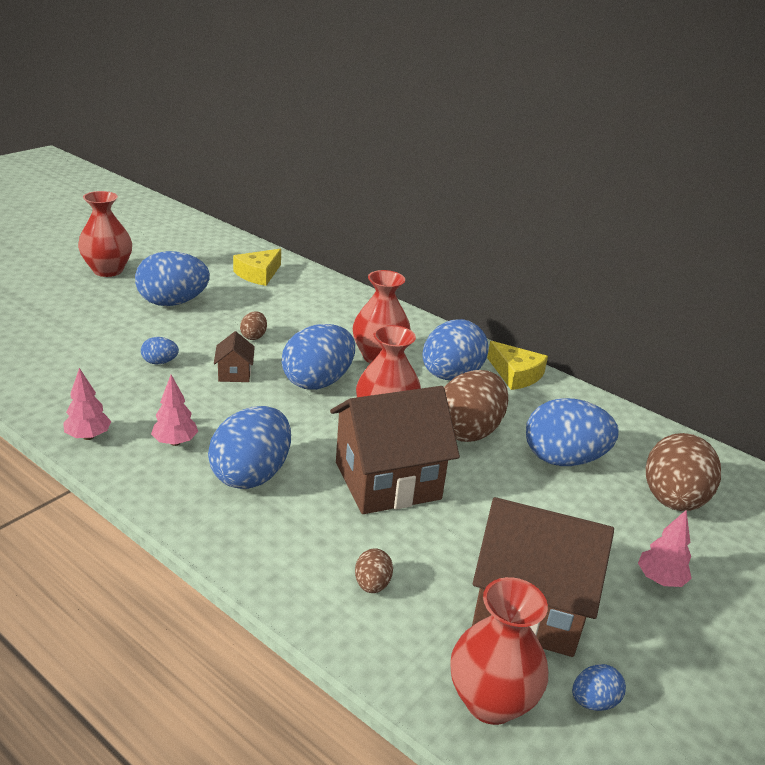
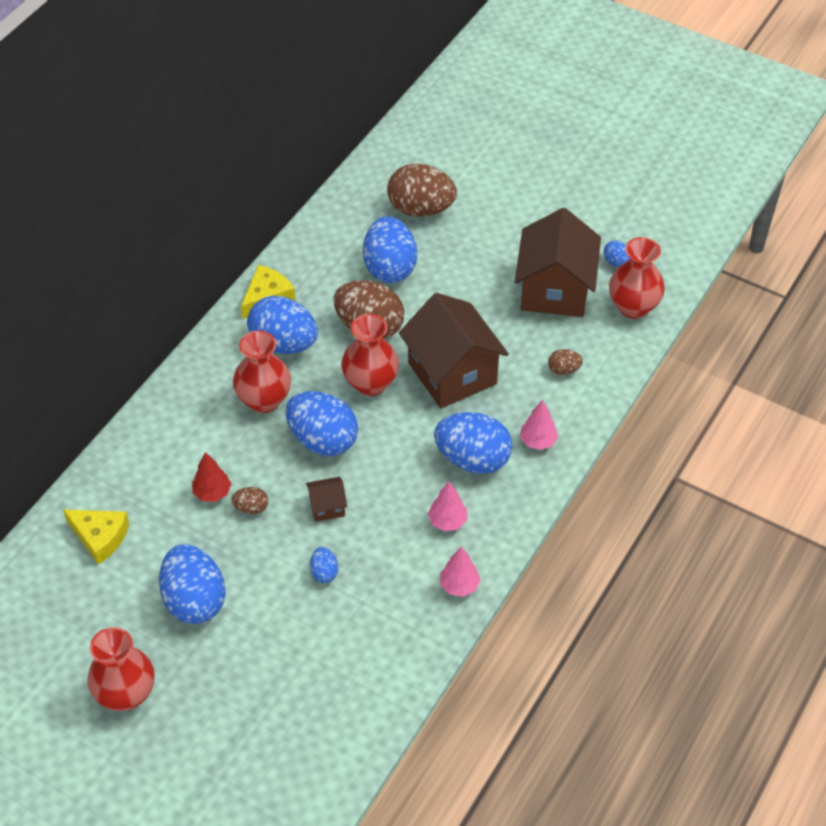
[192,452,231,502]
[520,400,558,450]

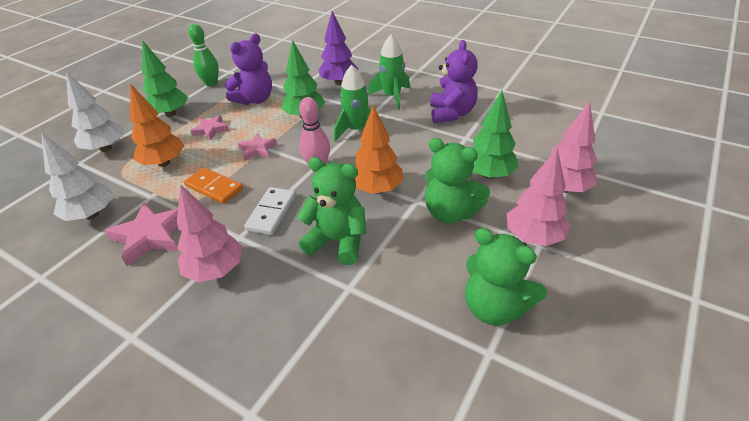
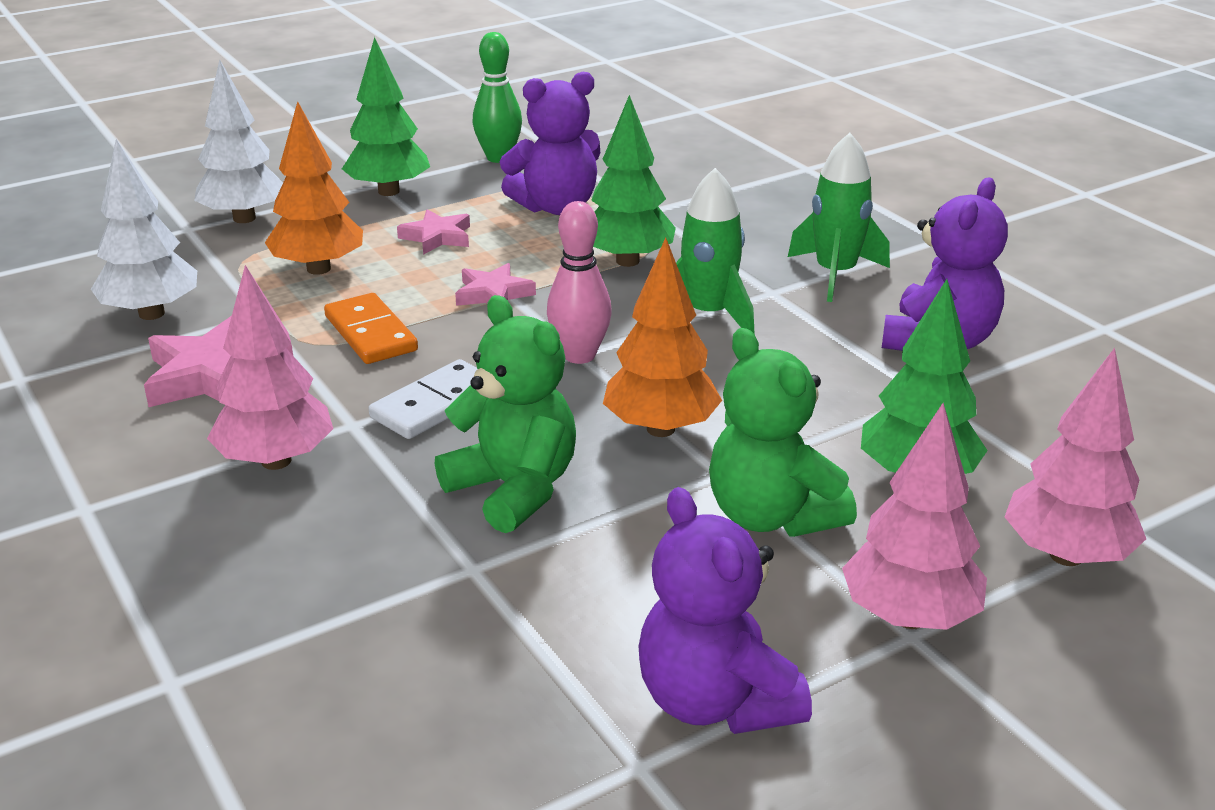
[319,11,358,85] (first image)
[639,487,812,734]

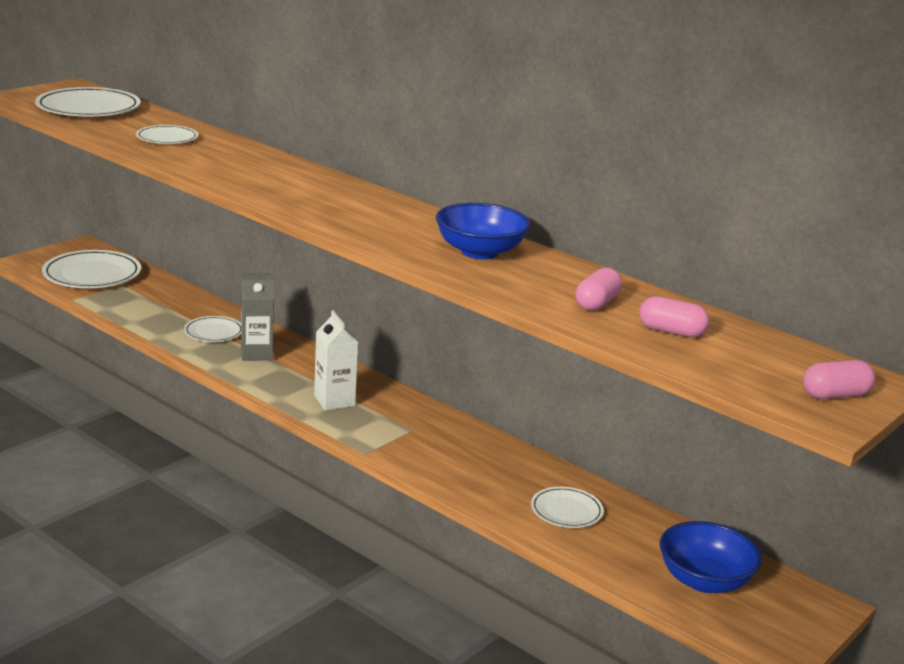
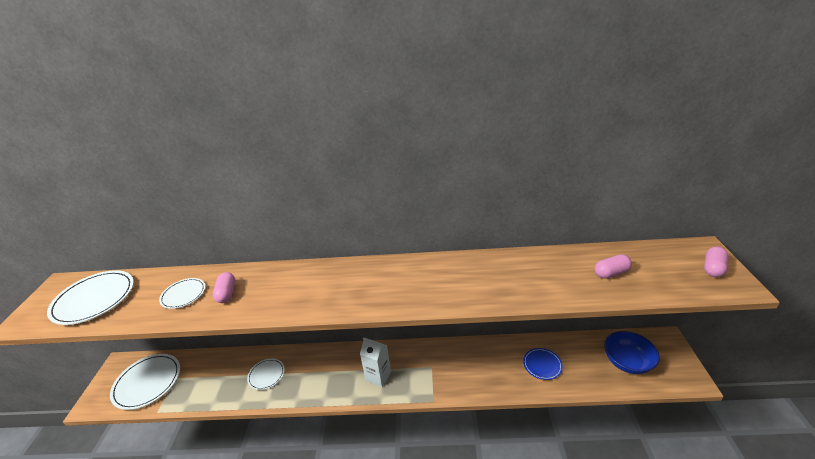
[241,273,274,361] (first image)
[436,203,530,259] (first image)
[213,272,235,303]
[523,348,563,380]

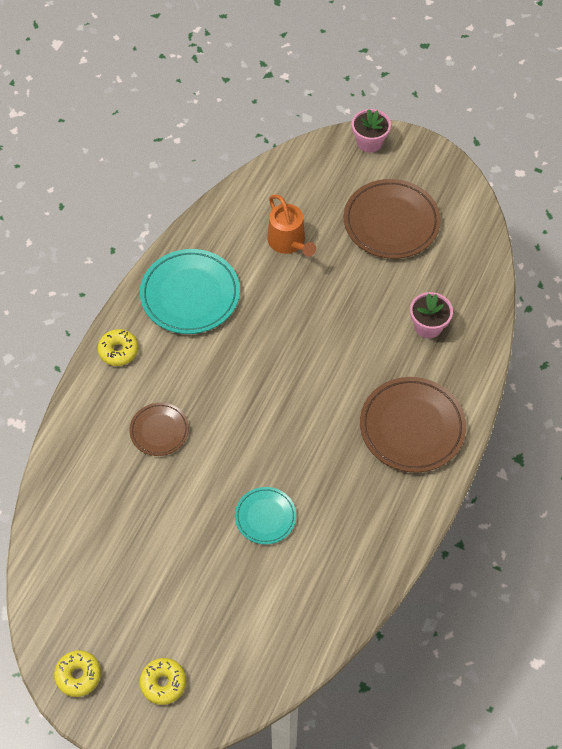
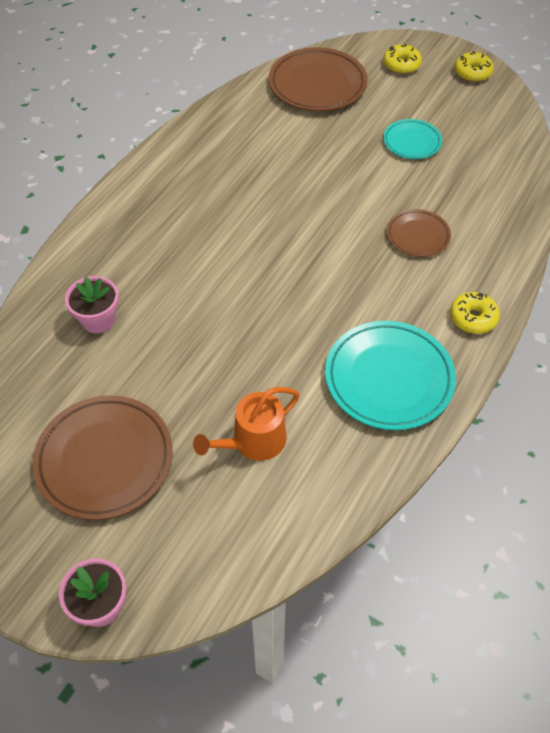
[383,119,442,159]
[269,47,368,111]
[193,387,300,461]

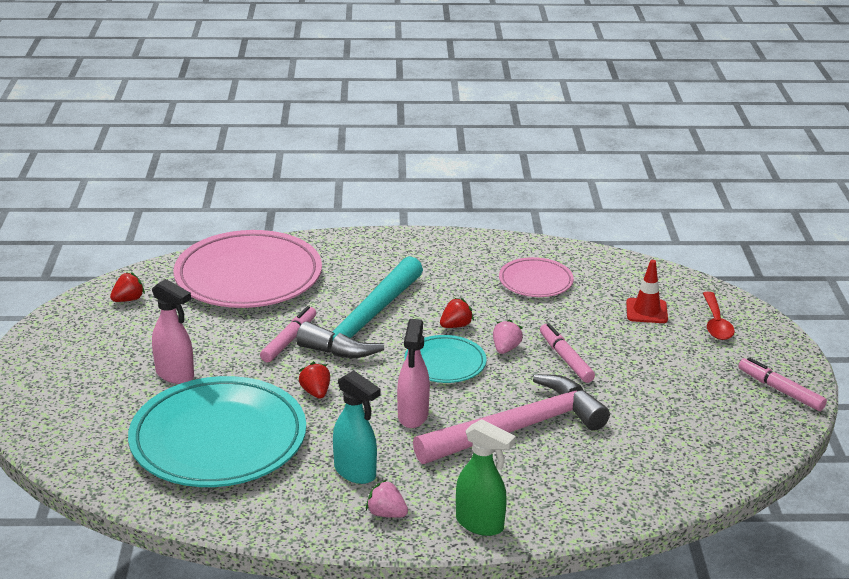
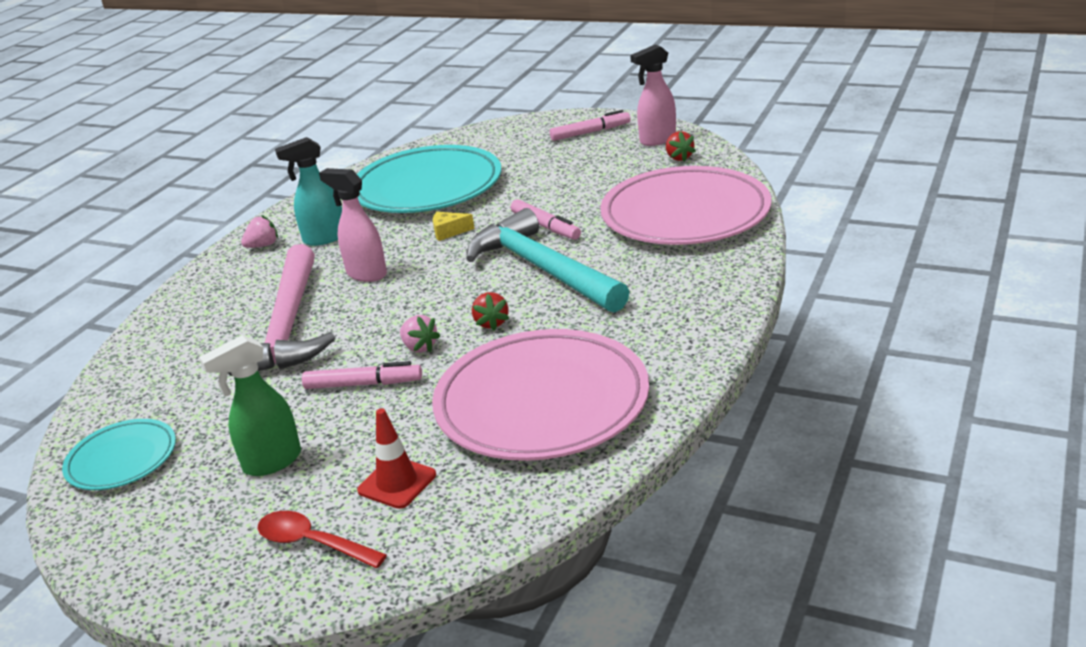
[630,44,676,146]
[62,419,176,490]
[199,335,301,476]
[550,110,631,141]
[433,212,475,241]
[432,329,649,461]

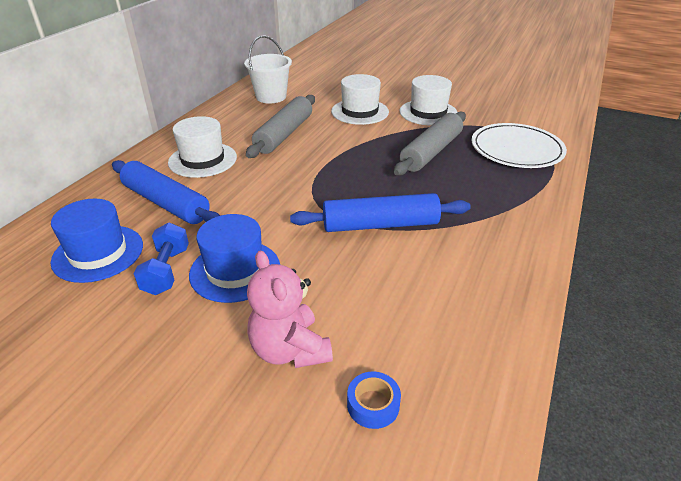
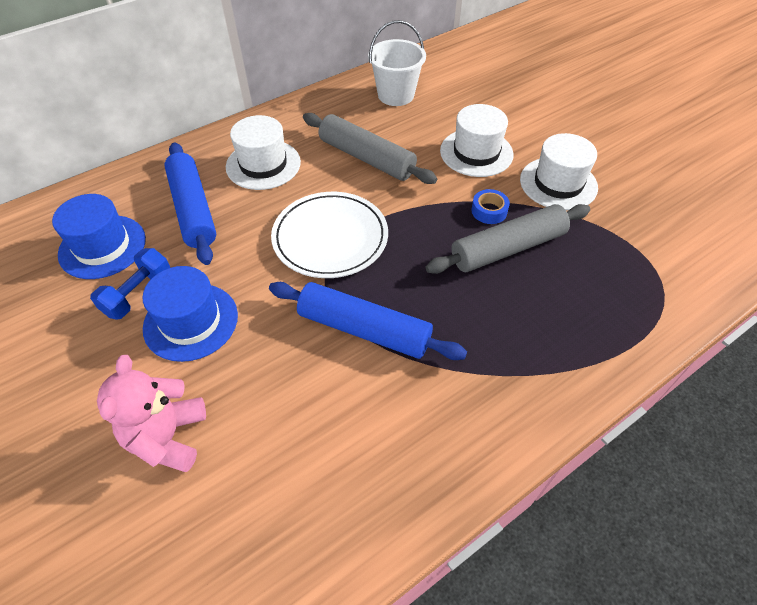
[471,189,510,224]
[271,192,388,278]
[303,113,437,184]

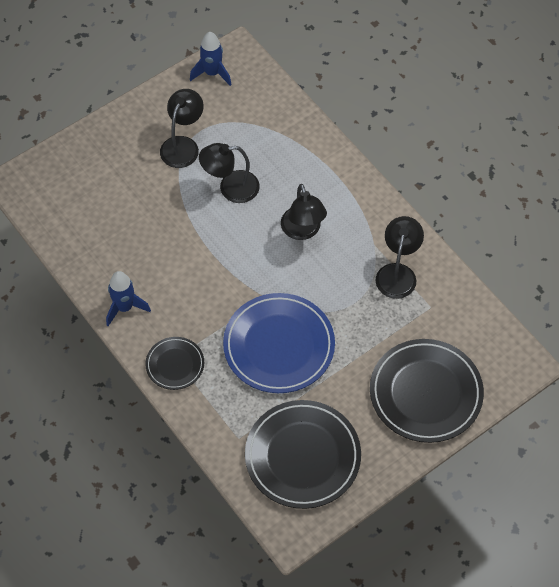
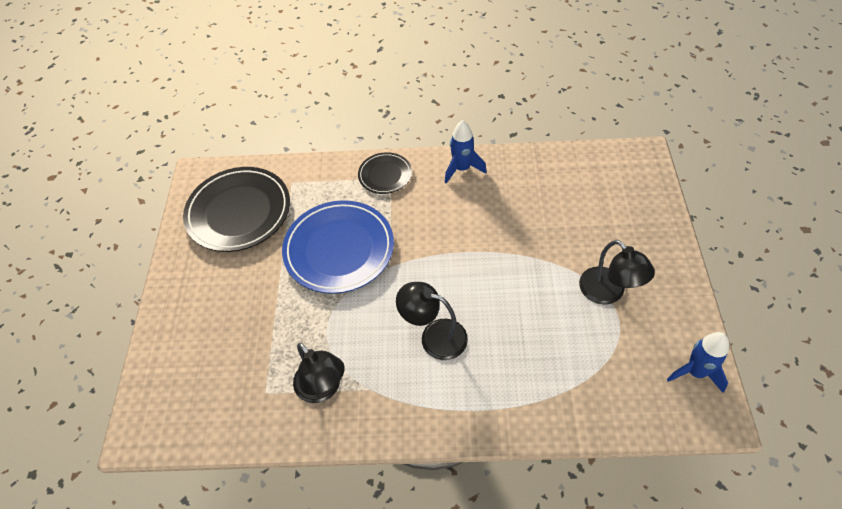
[199,143,260,203] (first image)
[370,339,484,443] (first image)

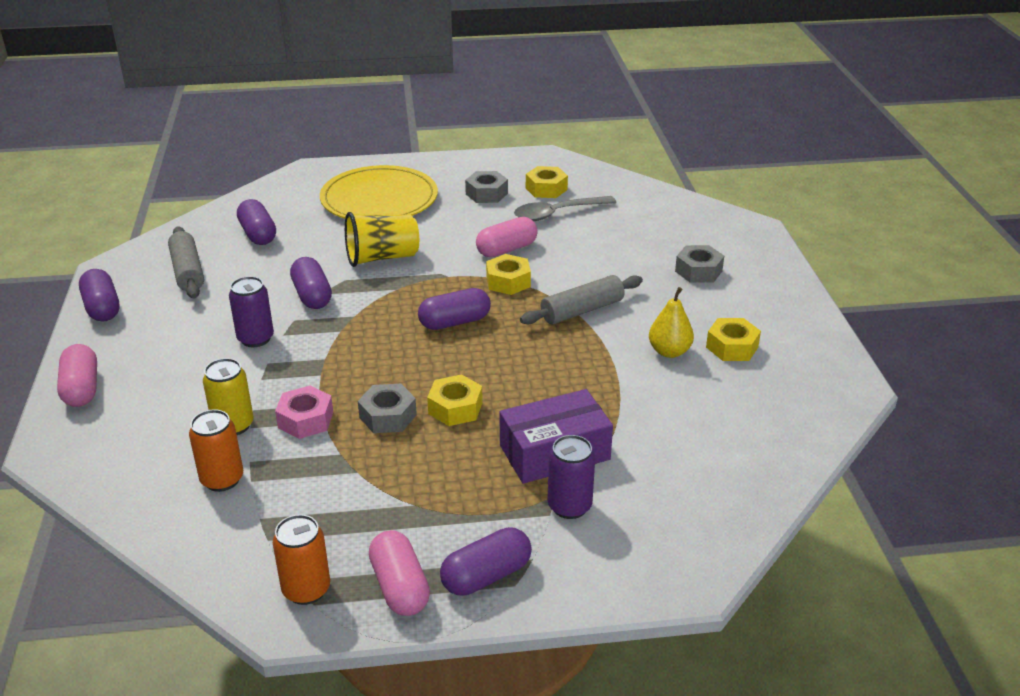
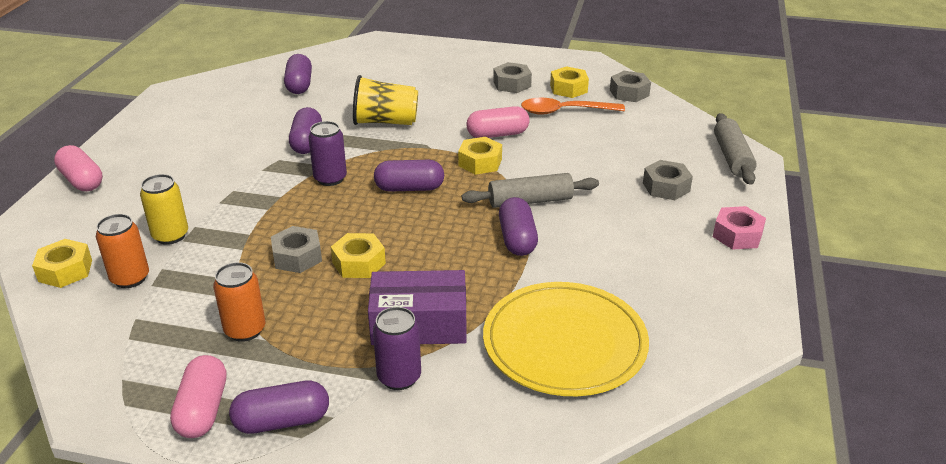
[649,287,694,358] (first image)
[610,71,651,102]
[499,197,538,256]
[714,113,757,185]
[308,121,347,186]
[213,262,265,342]
[713,206,766,250]
[483,282,649,396]
[32,239,92,288]
[521,98,625,115]
[54,145,103,191]

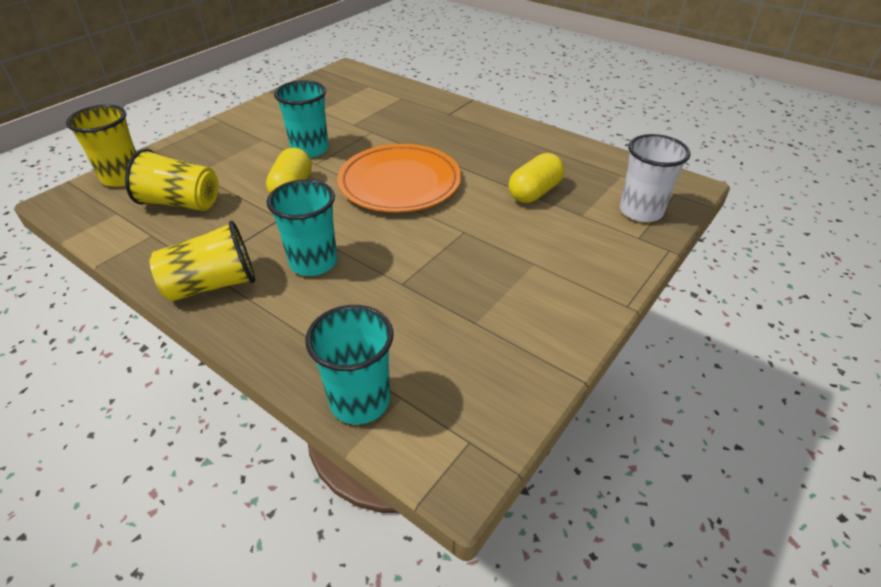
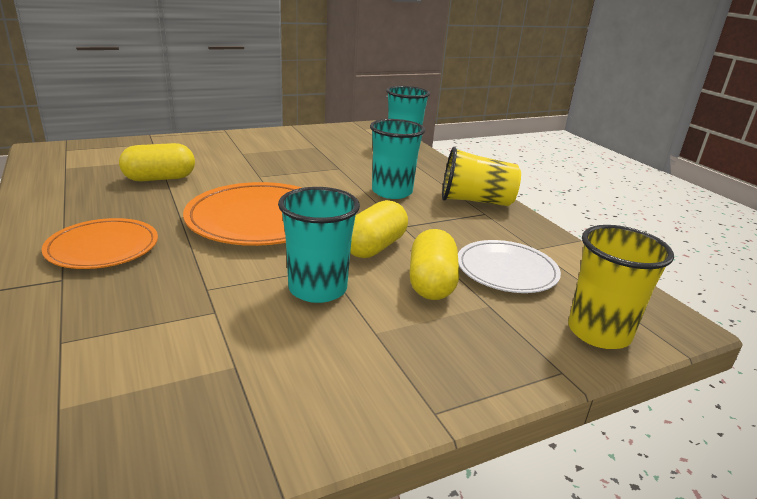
[620,134,691,222] (first image)
[42,218,158,269]
[410,229,459,300]
[458,240,561,293]

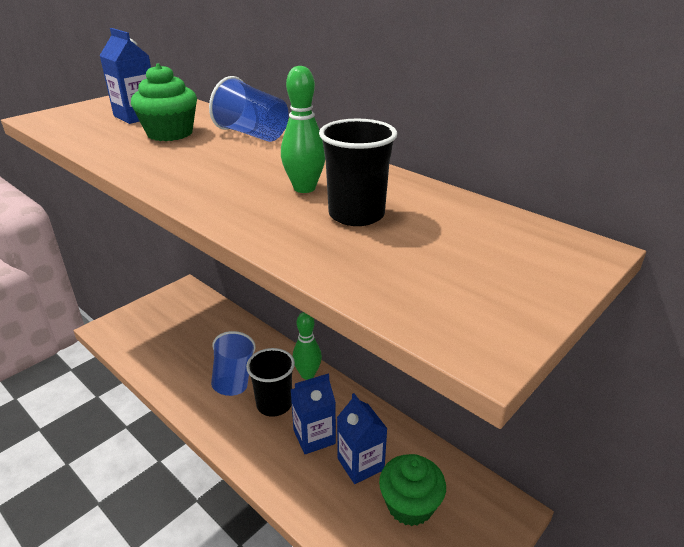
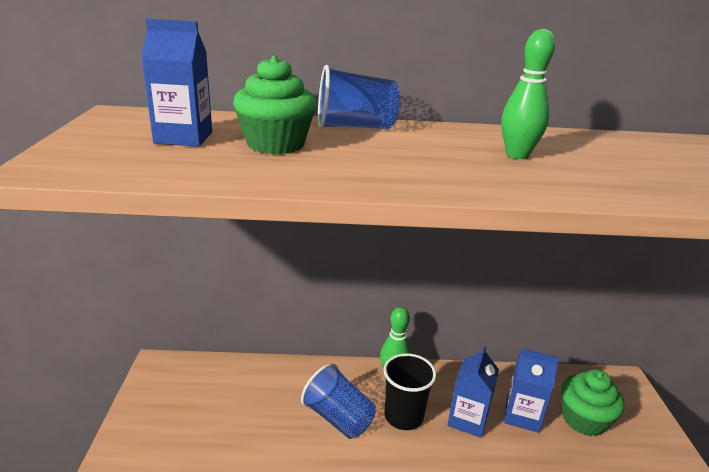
[319,119,397,226] (first image)

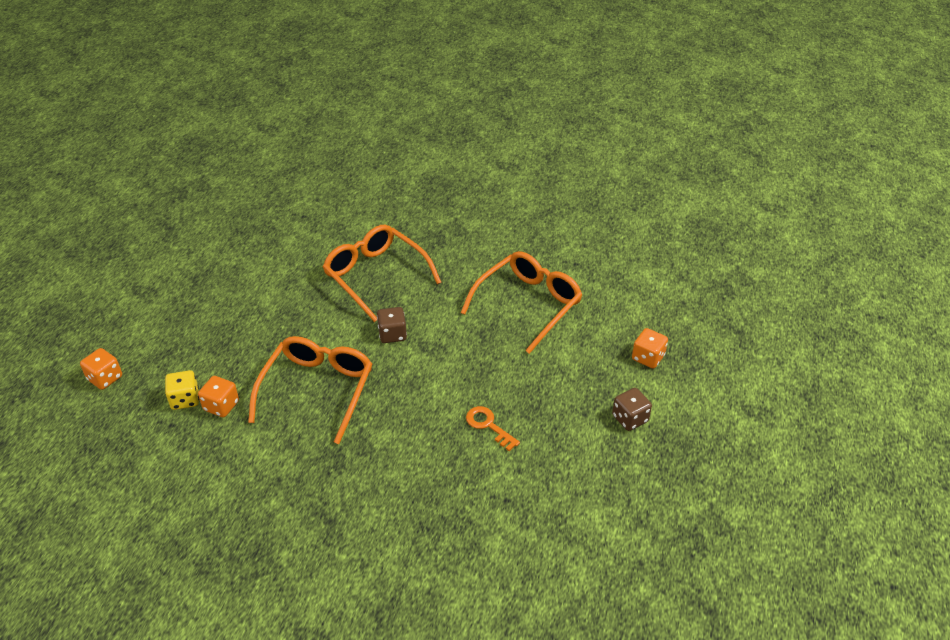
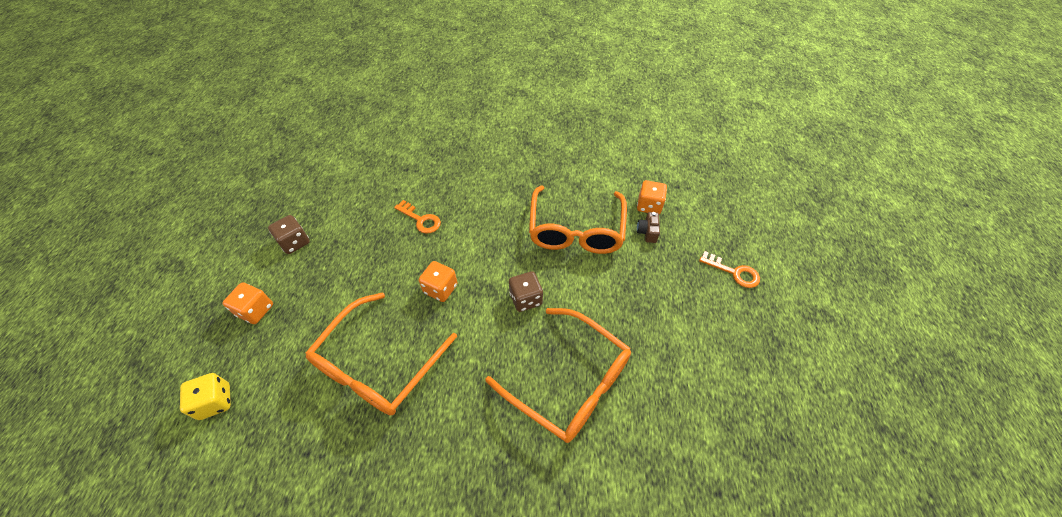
[637,212,660,243]
[699,251,760,288]
[419,261,458,302]
[180,373,231,420]

